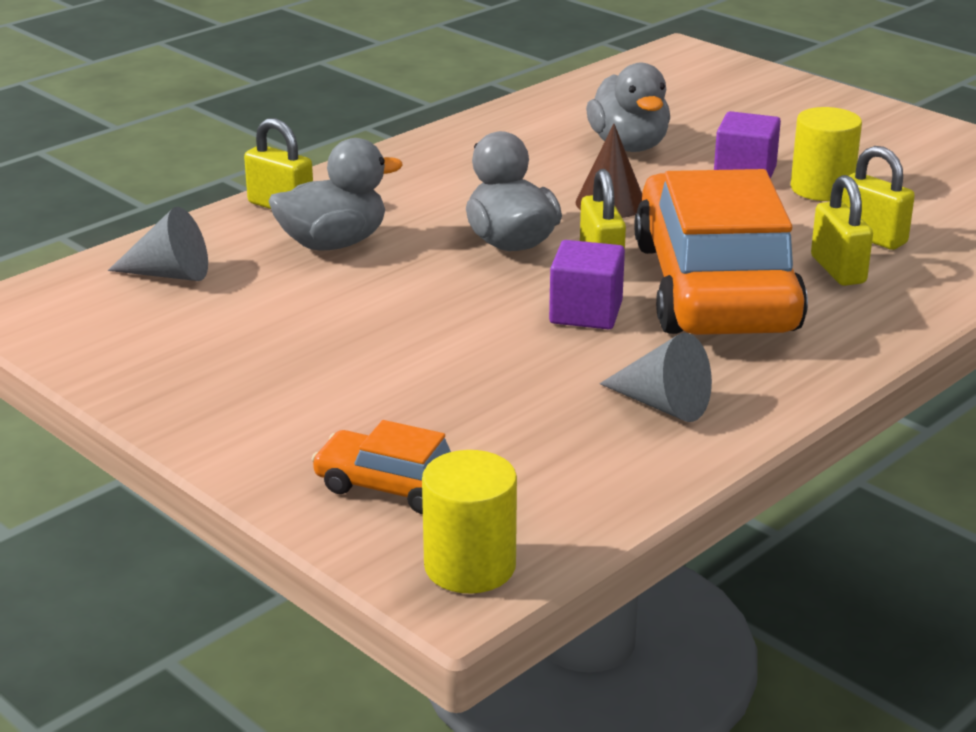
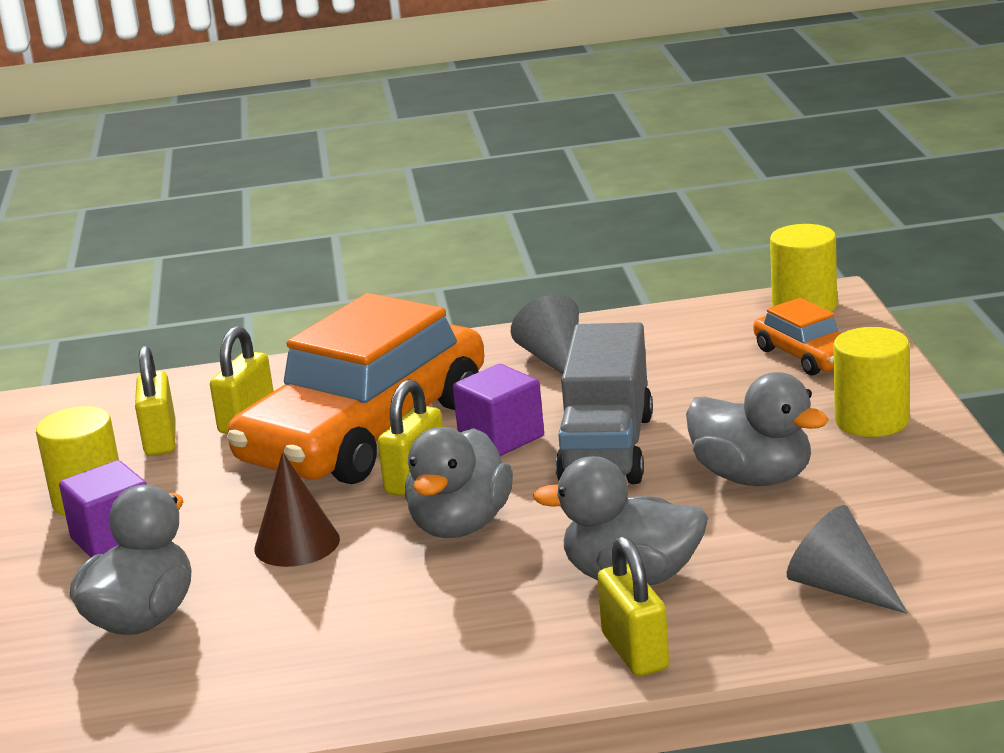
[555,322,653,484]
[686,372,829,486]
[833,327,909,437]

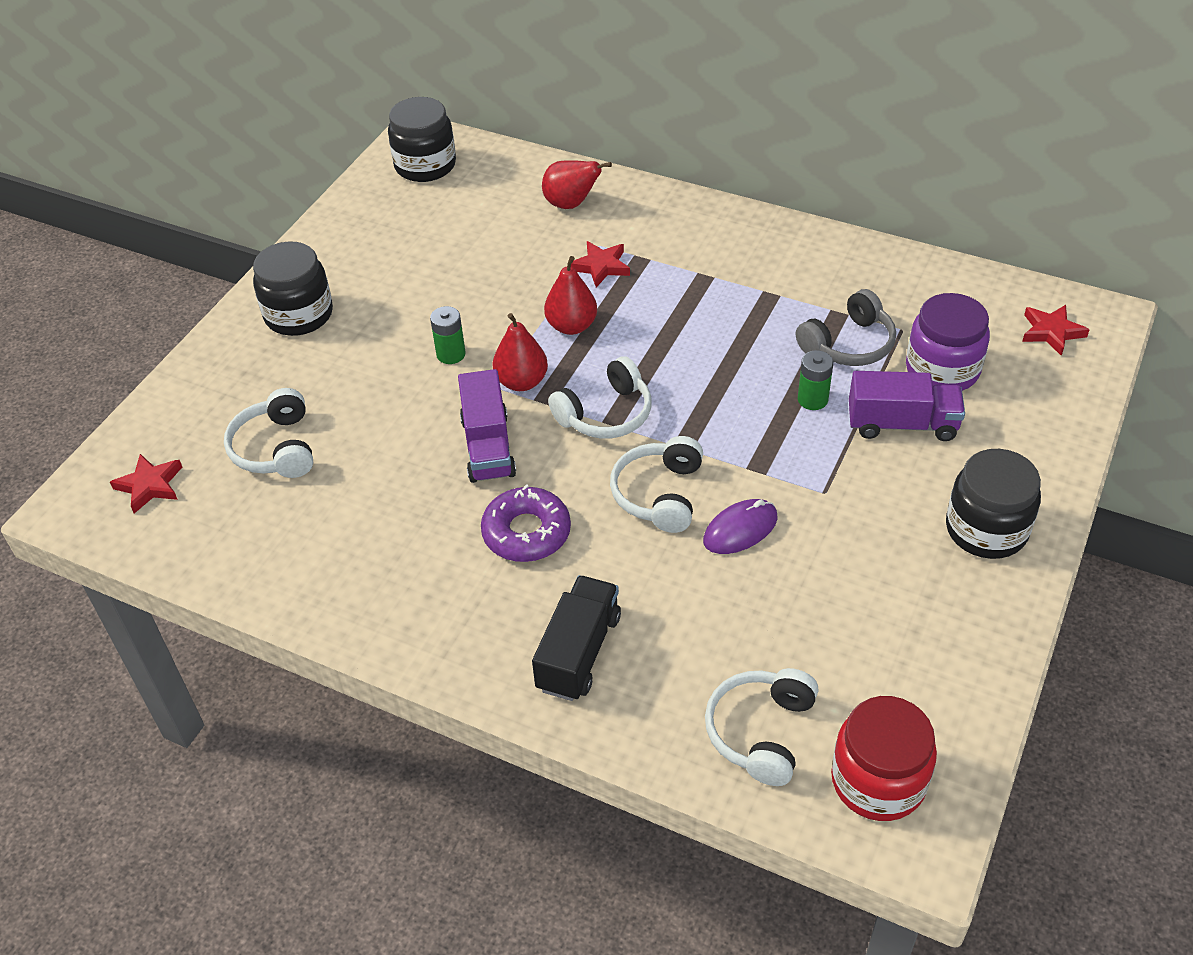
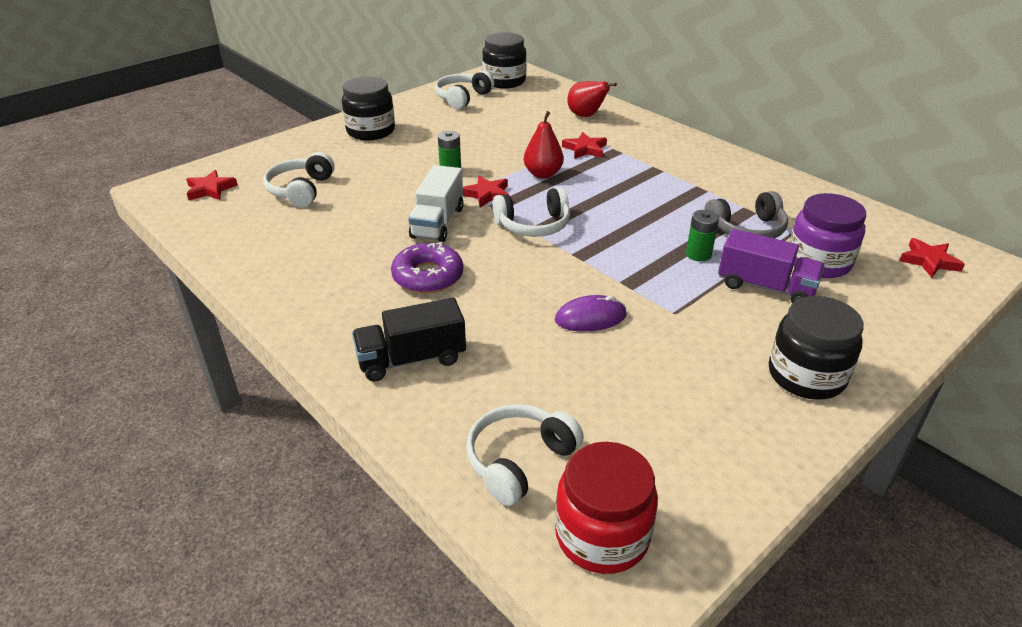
[435,70,495,110]
[463,175,509,208]
[408,165,463,242]
[352,298,466,382]

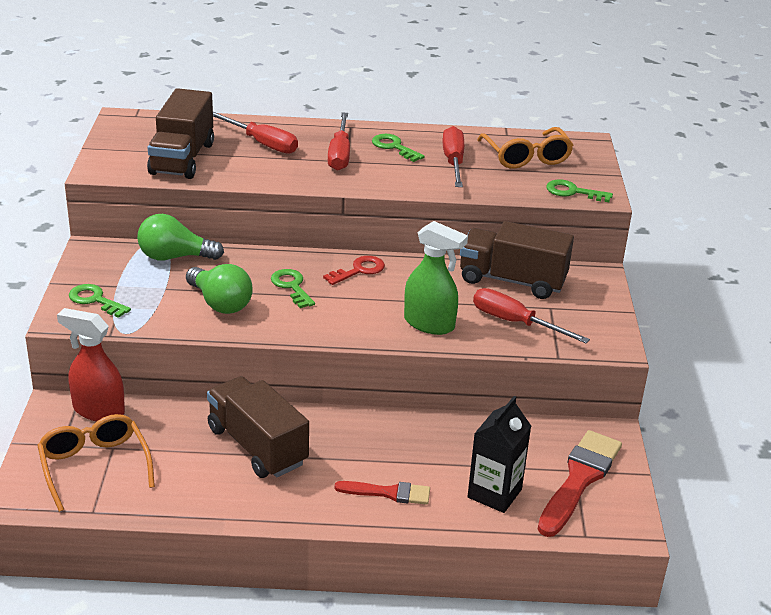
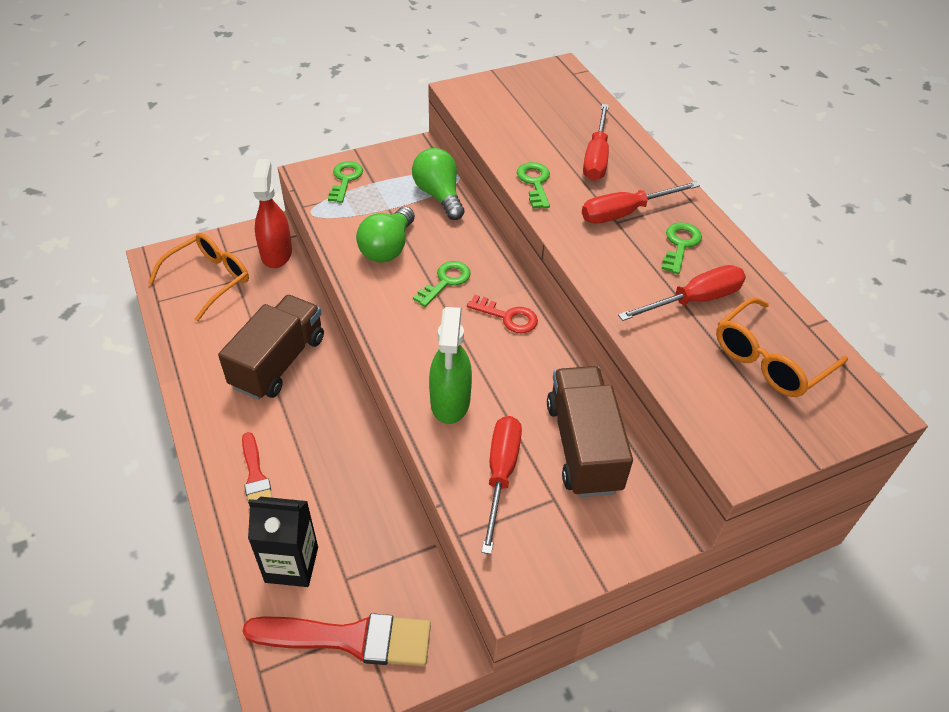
[147,88,214,179] (first image)
[517,162,550,209]

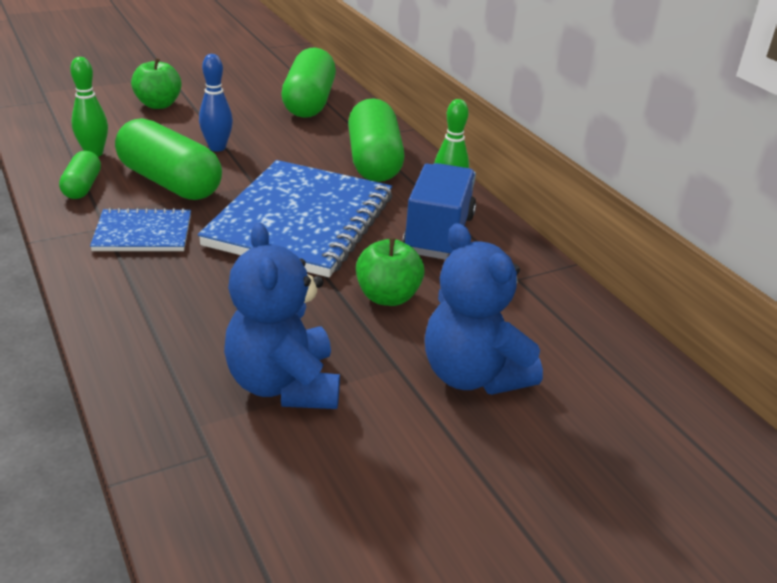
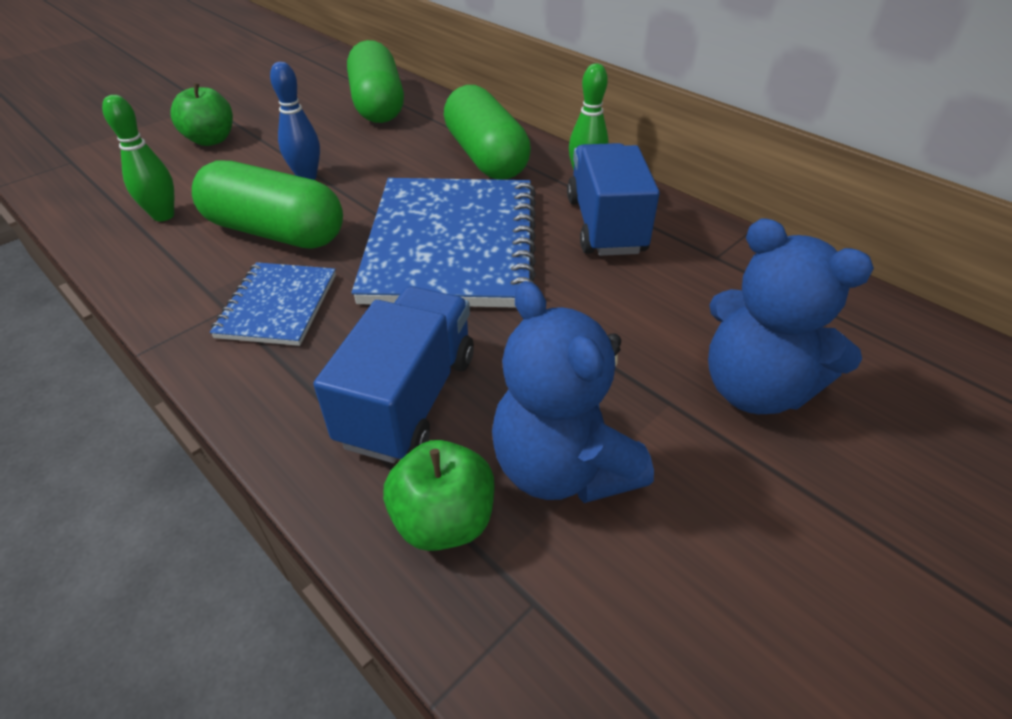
[59,151,101,199] (first image)
[313,286,474,463]
[383,440,495,551]
[210,262,336,346]

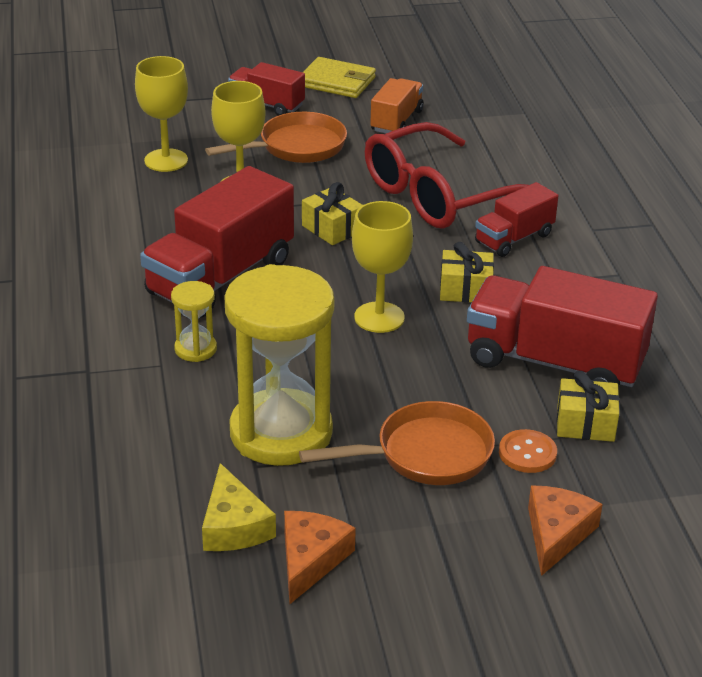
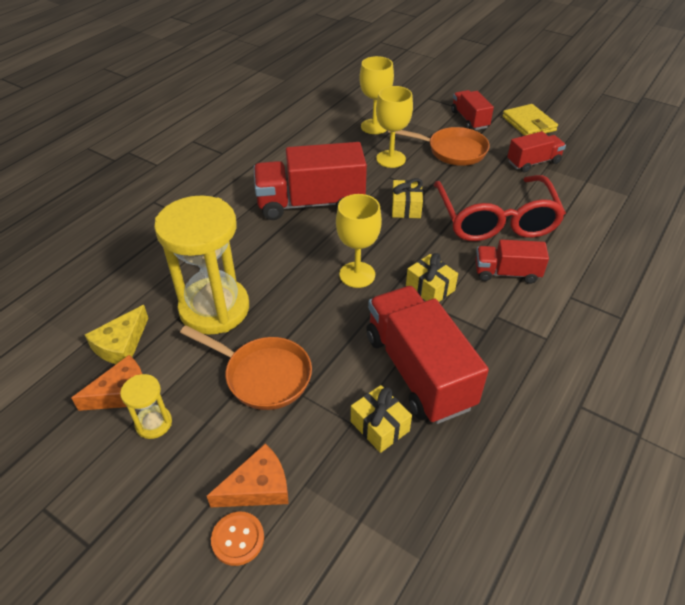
[120,374,172,439]
[211,512,264,566]
[507,131,566,172]
[434,175,566,241]

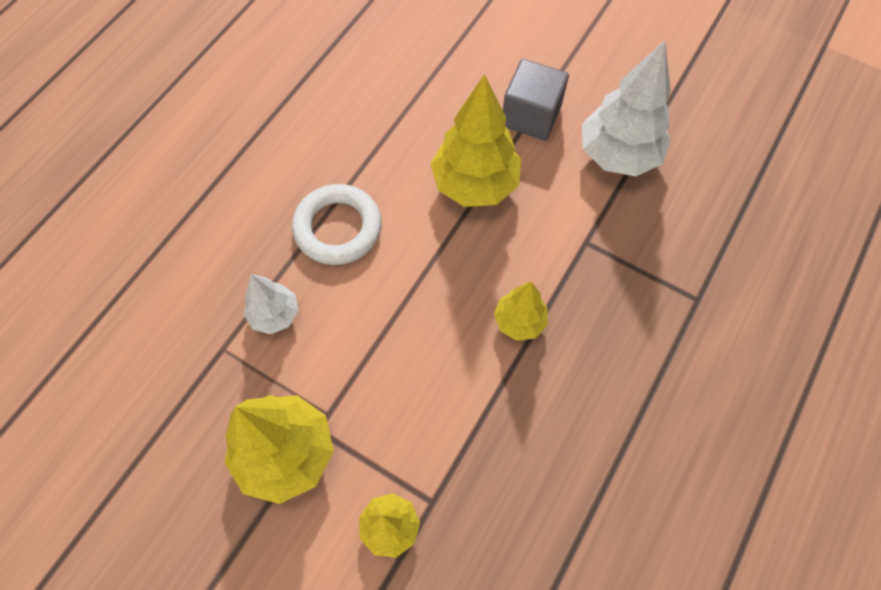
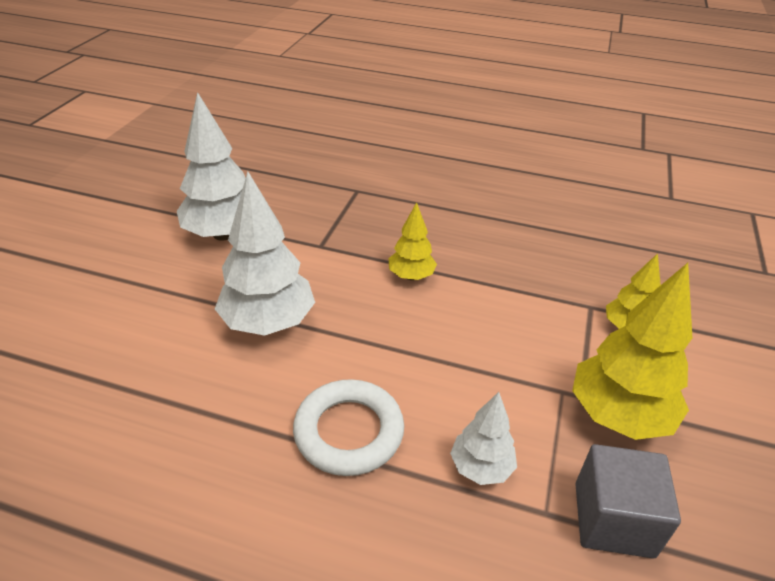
[575,444,681,558]
[215,171,315,336]

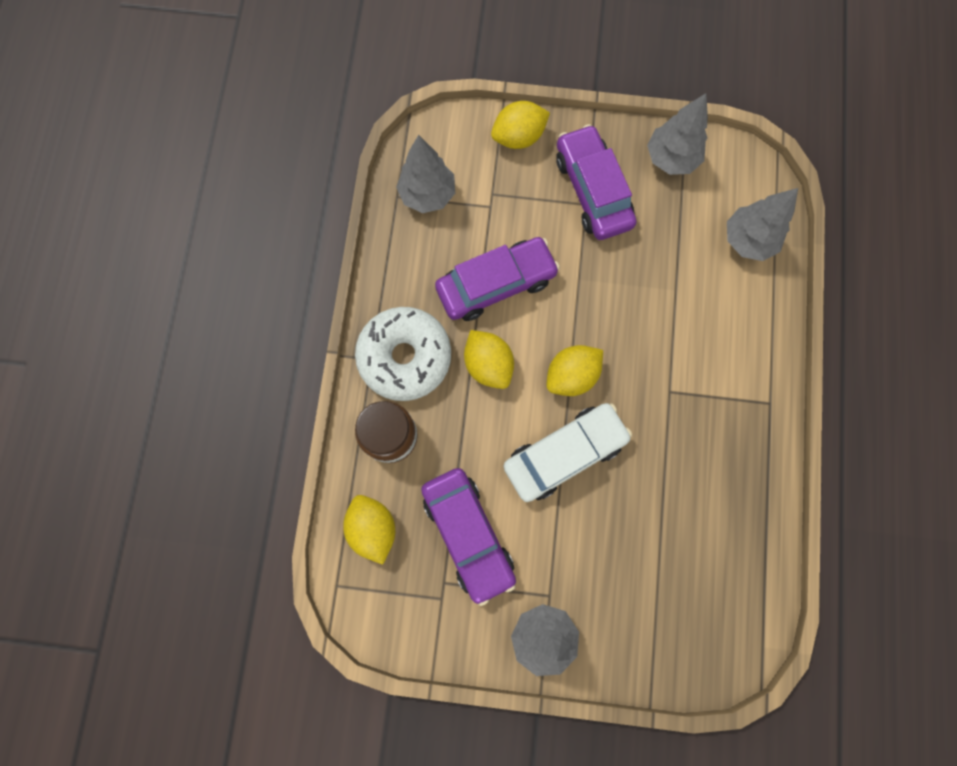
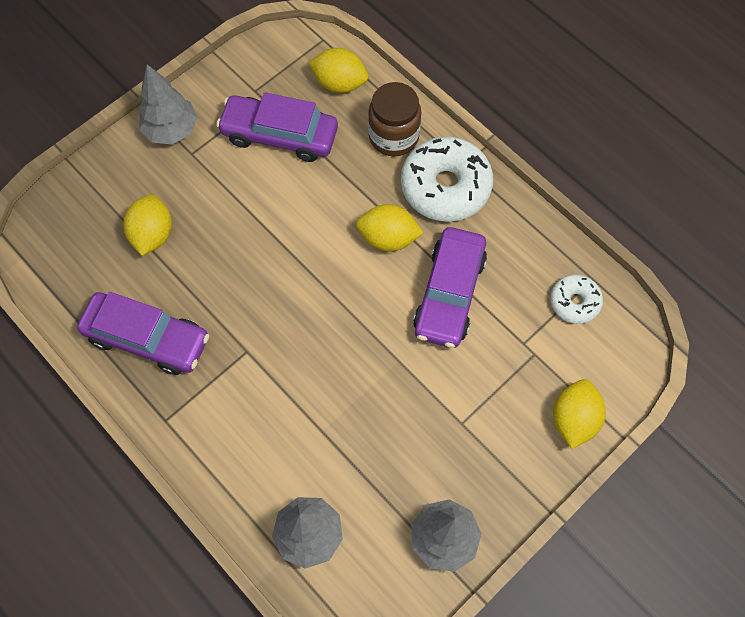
[503,403,632,502] (first image)
[123,194,172,256]
[77,292,209,375]
[550,275,603,324]

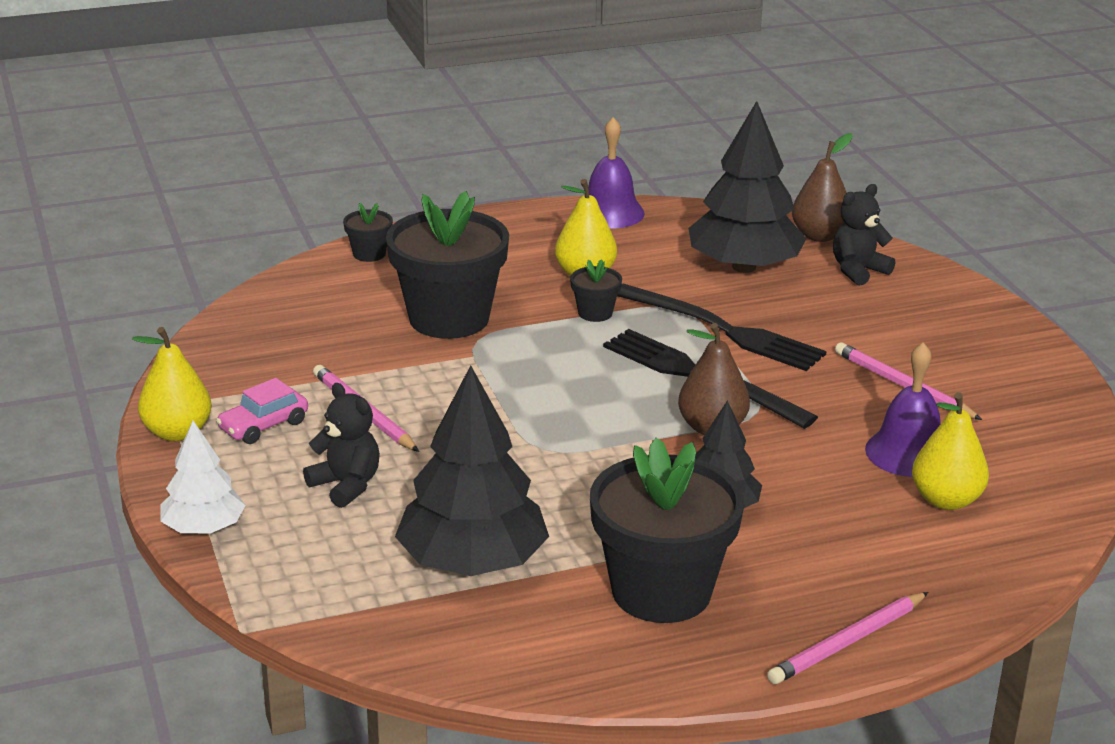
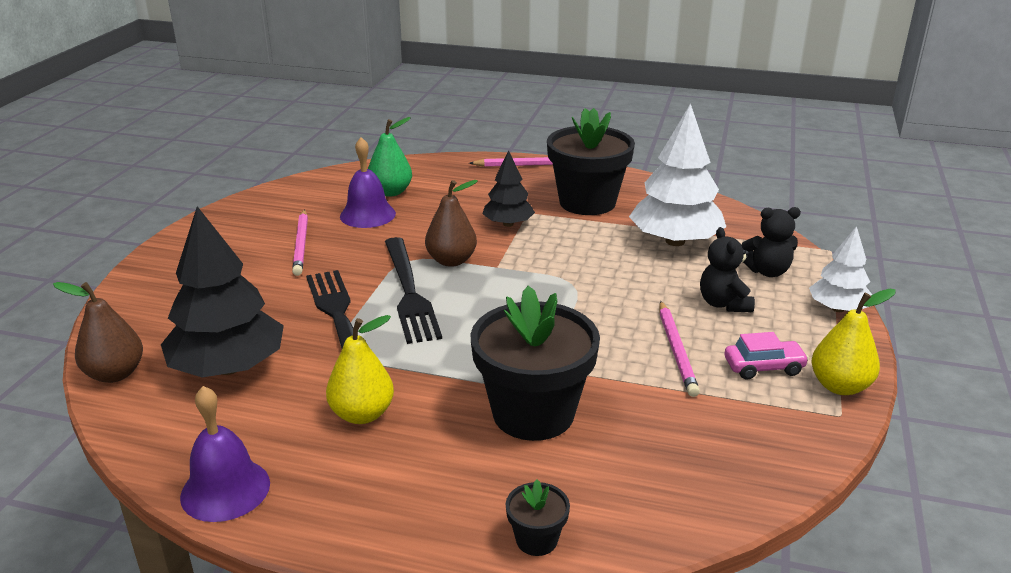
[570,259,622,322] (first image)
[741,207,801,277]
[629,103,726,246]
[368,117,412,197]

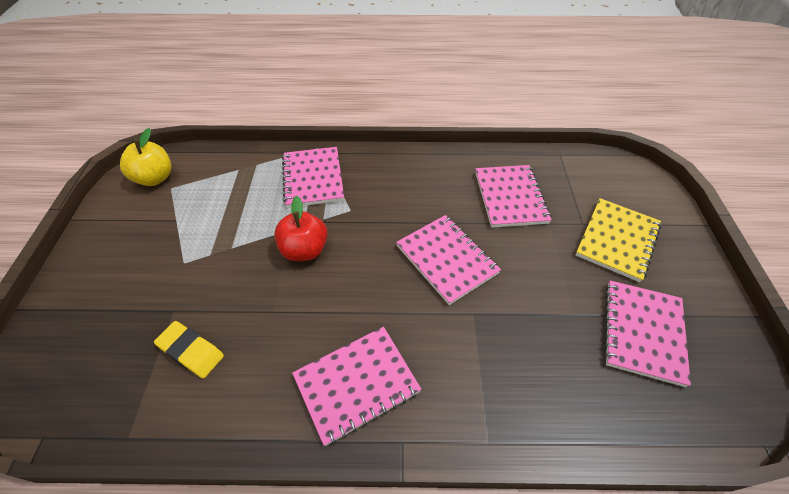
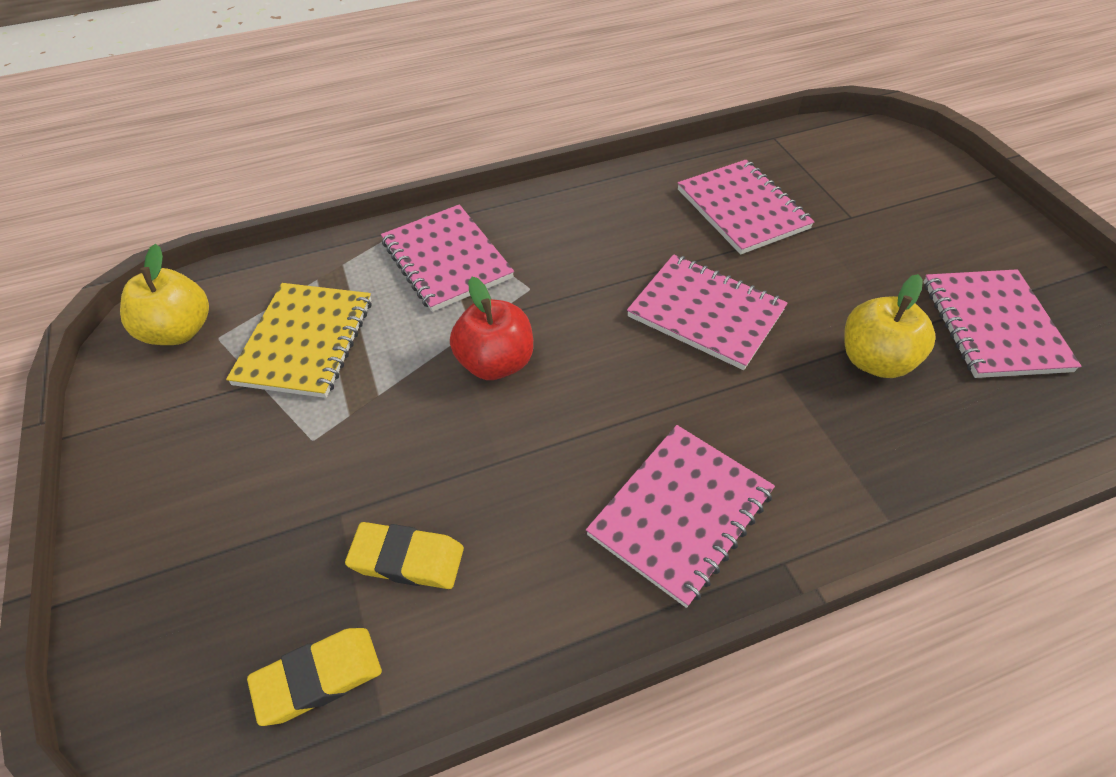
[247,628,382,726]
[844,274,935,378]
[226,283,372,398]

